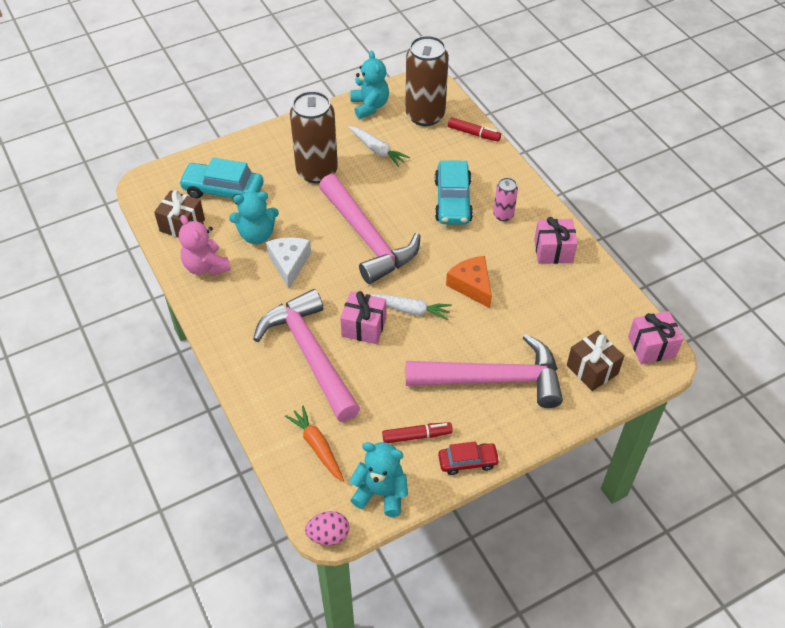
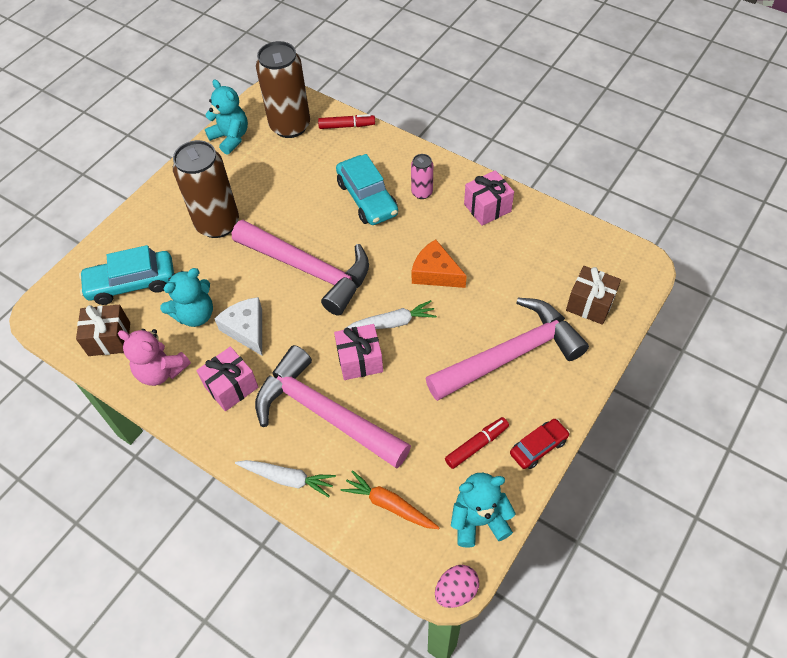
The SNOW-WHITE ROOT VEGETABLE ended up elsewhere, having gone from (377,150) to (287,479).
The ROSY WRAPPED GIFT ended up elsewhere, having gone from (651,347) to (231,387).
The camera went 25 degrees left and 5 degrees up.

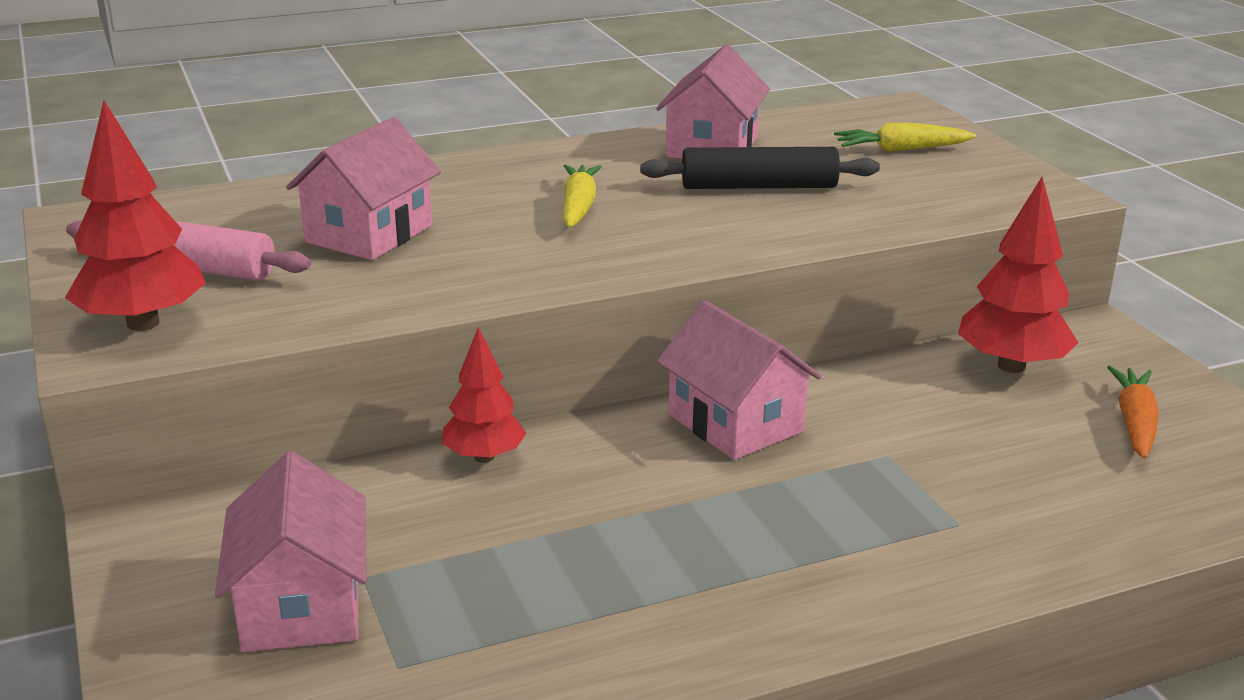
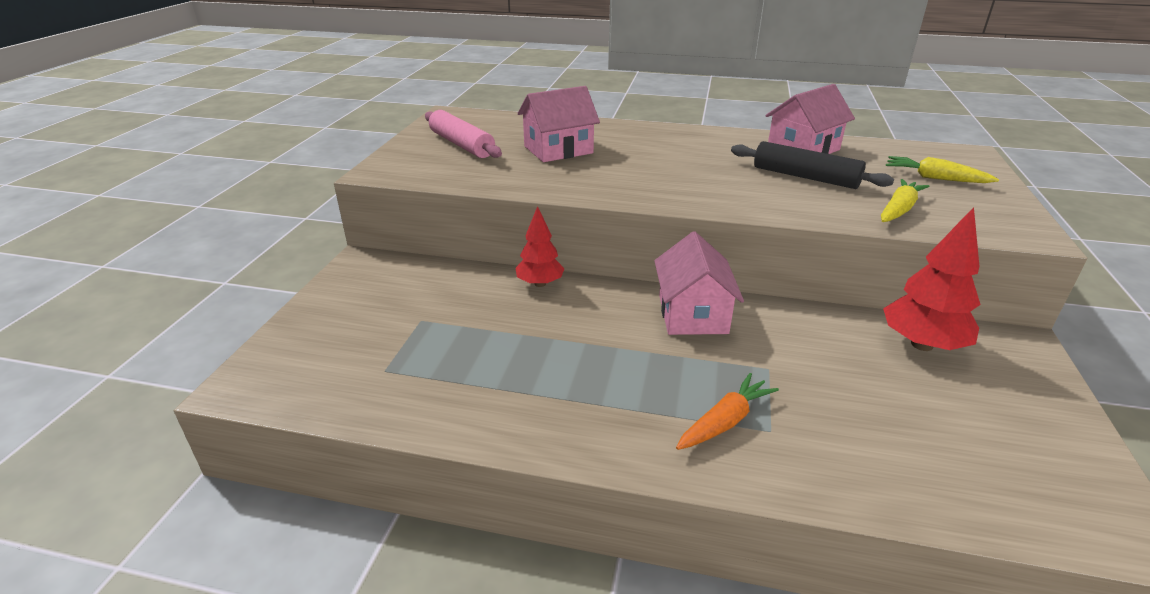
The second view lost the SCARLET FIR TREE at (143,323).
The second view lost the ROSY HOUSE at (302,605).
The GOLDEN ROOT VEGETABLE ended up elsewhere, having gone from (578,207) to (899,209).
The BRIGHT ORANGE ROOT VEGETABLE ended up elsewhere, having gone from (1134,423) to (725,421).
The camera went 35 degrees right and 5 degrees up.

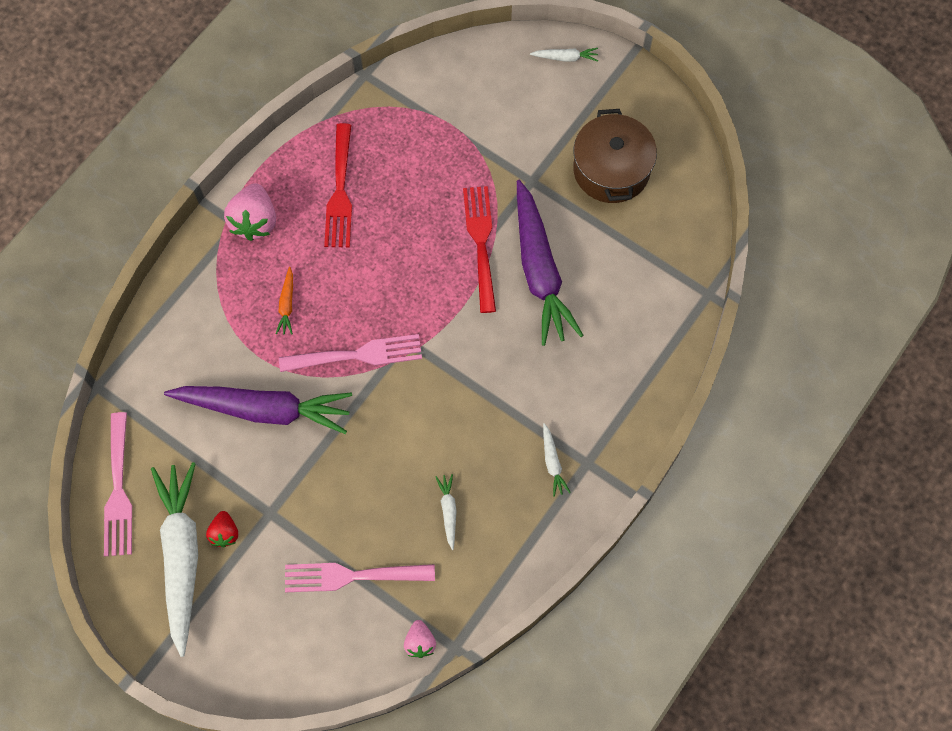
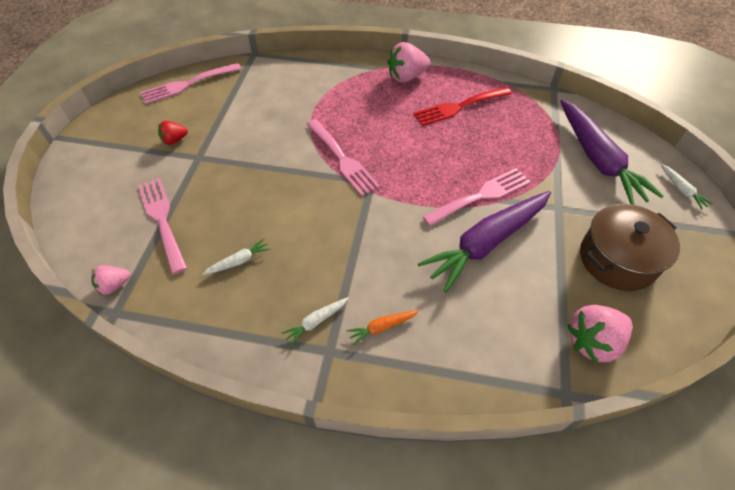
The second view lost the SNOW-WHITE ROOT VEGETABLE at (181,556).
The second view gained the ROSY TOY STRAWBERRY at (593,341).
The VIOLET ROOT VEGETABLE ended up elsewhere, having gone from (264,409) to (597,159).
The BRIGHT ORANGE ROOT VEGETABLE ended up elsewhere, having gone from (287,304) to (382,327).
What was the SCARLET TABLE FORK at (480,242) turned into the ROSY TABLE FORK at (481,196).
The camera went 65 degrees right and 15 degrees down.

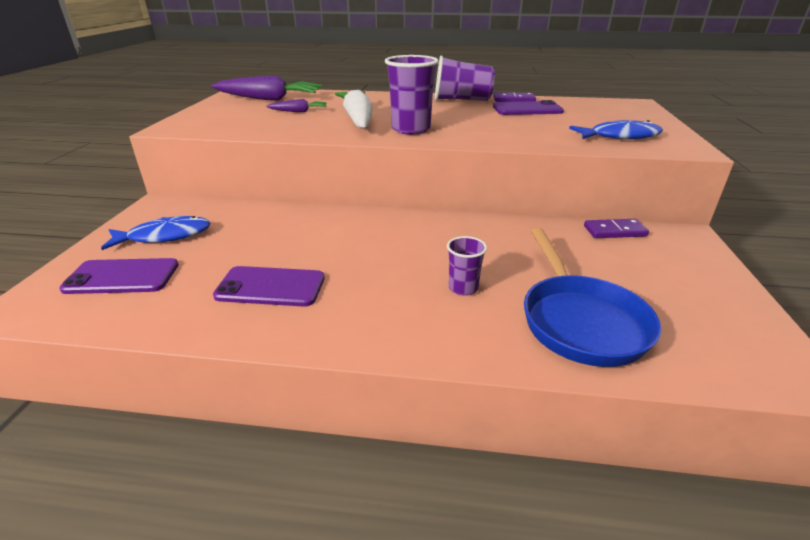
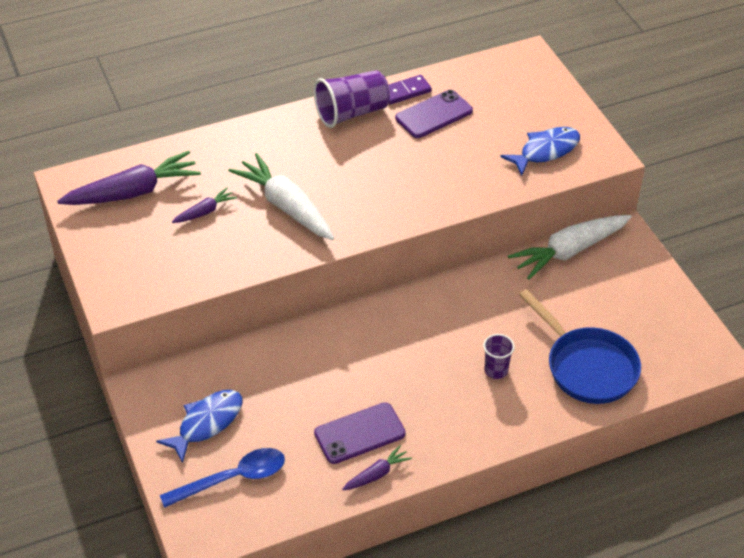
The second view lost the VIOLET BEAKER at (411,129).
The second view gained the VIOLET ROOT VEGETABLE at (376,474).
Where the VIOLET SMARTPHONE stood at (122,277), the BLUE TEASPOON came to stand at (233,478).
Where the VIOLET DOMINO stood at (614,231), the SNOW-WHITE ROOT VEGETABLE came to stand at (569,251).
The camera went 30 degrees left and 15 degrees up.

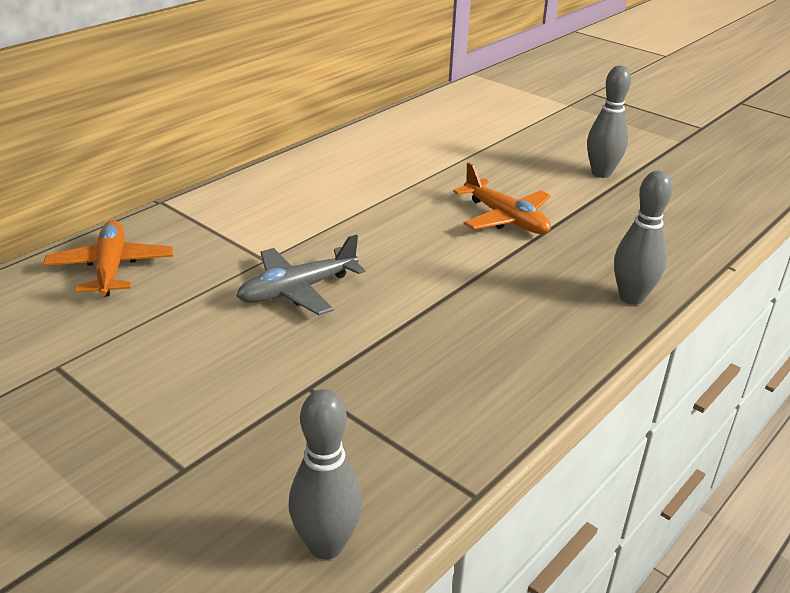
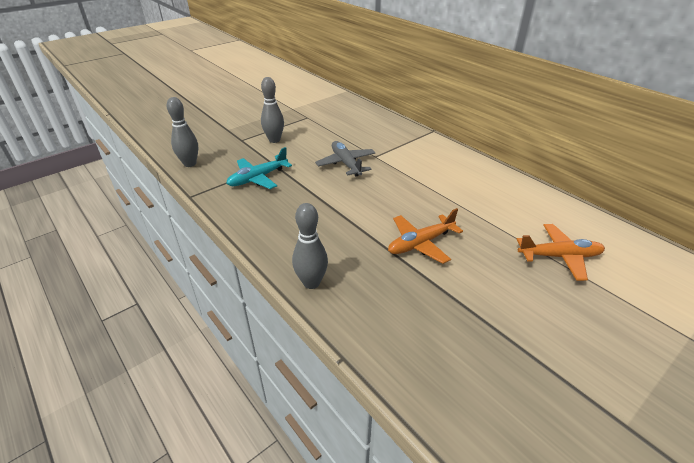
The second view gained the TEAL AEROPLANE at (258,178).
The BRIGHT ORANGE AEROPLANE ended up elsewhere, having gone from (111,268) to (559,256).
The ASH-GREY TENPIN ended up elsewhere, having gone from (601,173) to (274,140).
The camera went 100 degrees right and 5 degrees up.

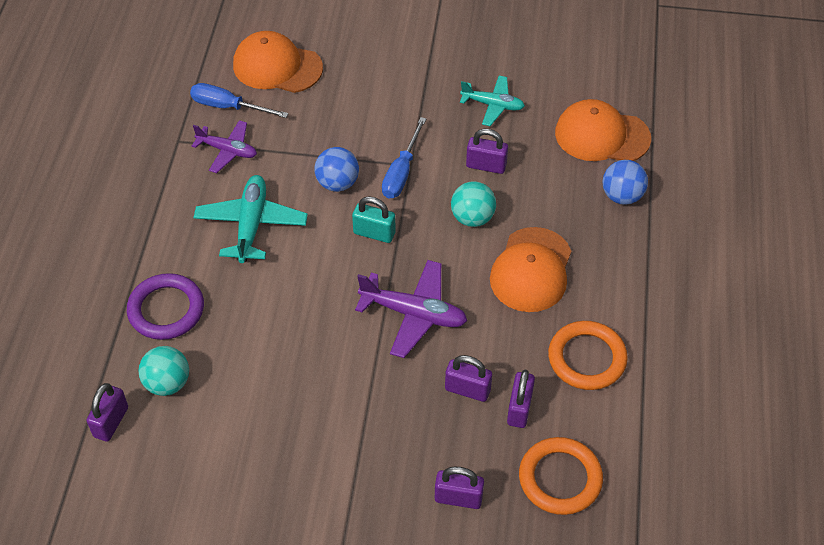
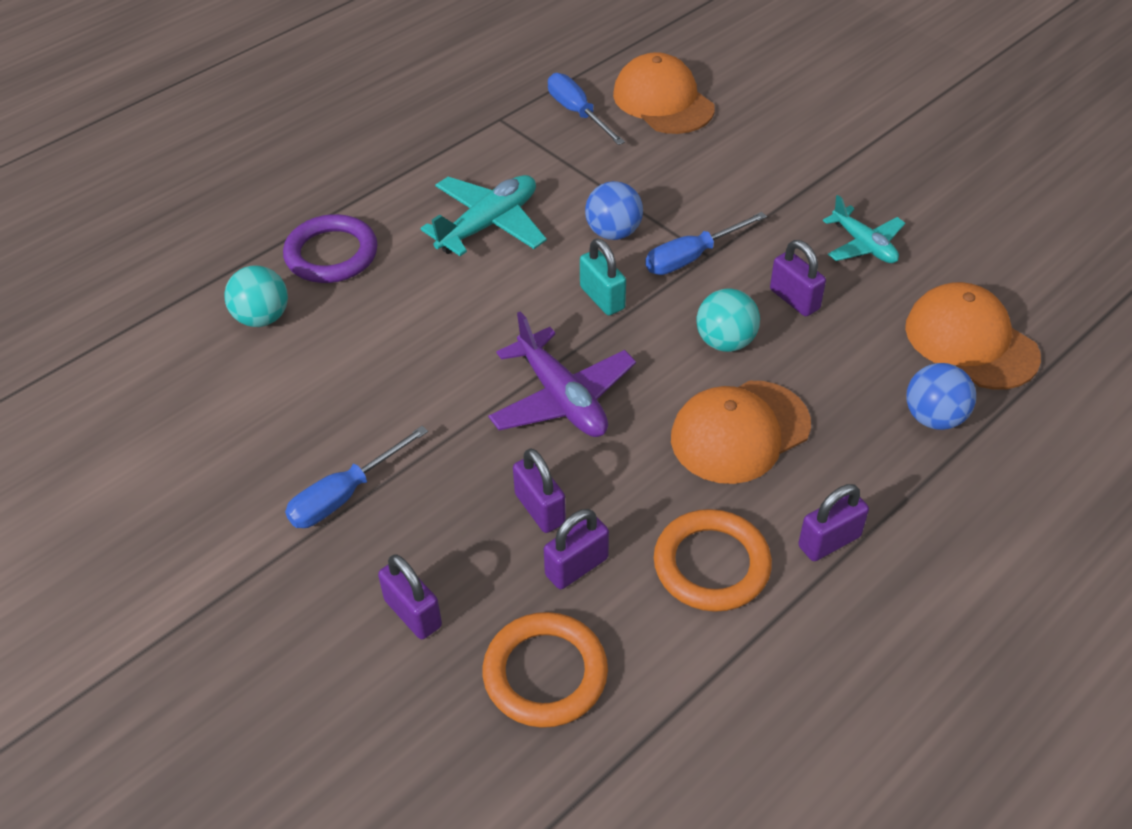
The second view lost the VIOLET AEROPLANE at (227,151).
The second view gained the BLUE HAND SCREWDRIVER at (344,495).
The VIOLET SMALL LOCK ended up elsewhere, having gone from (111,422) to (829,541).
The camera went 40 degrees right and 5 degrees down.

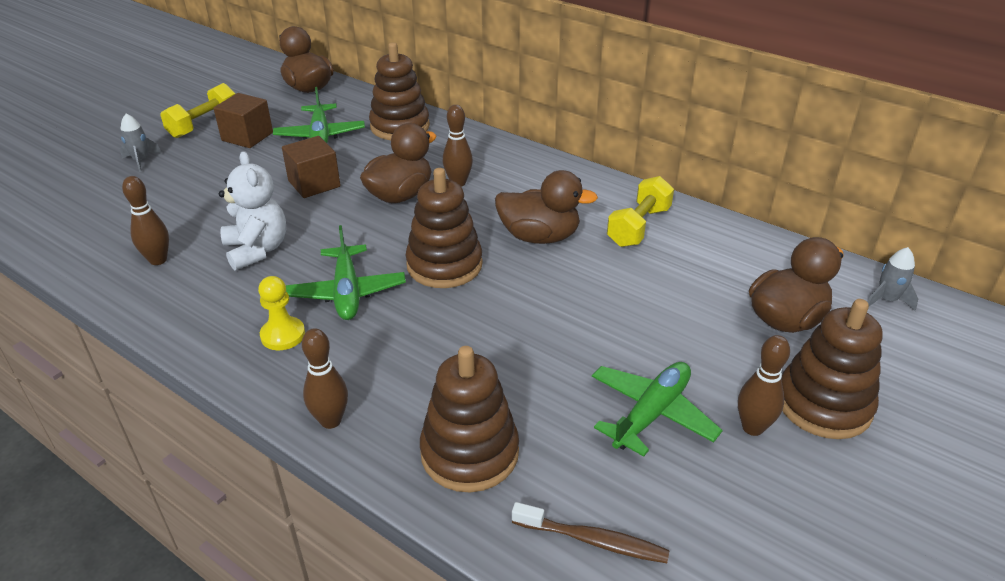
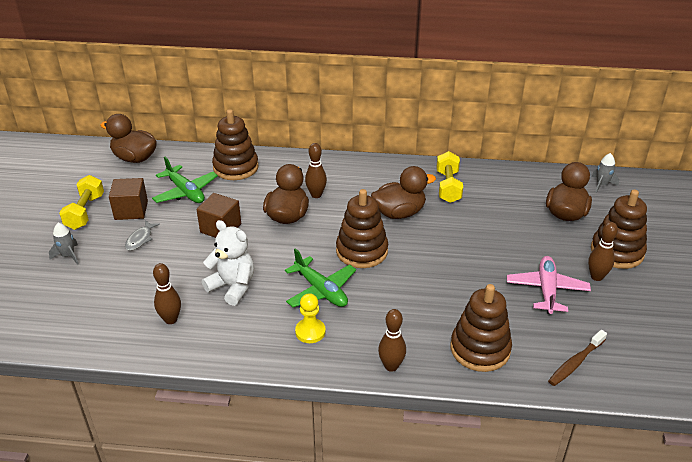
The second view gained the ASH-GREY TOY FISH at (140,239).
What was the GREEN AEROPLANE at (651,414) turned into the ROSY AEROPLANE at (547,290).
The RUSSET TOOTHBRUSH at (593,540) ended up facing another way, 150 degrees clockwise from before.
The camera went 30 degrees left and 0 degrees up.

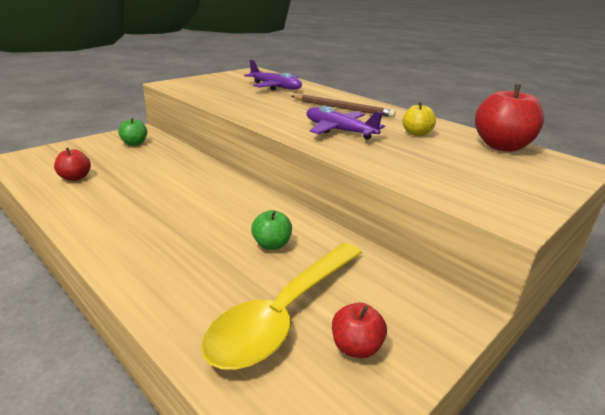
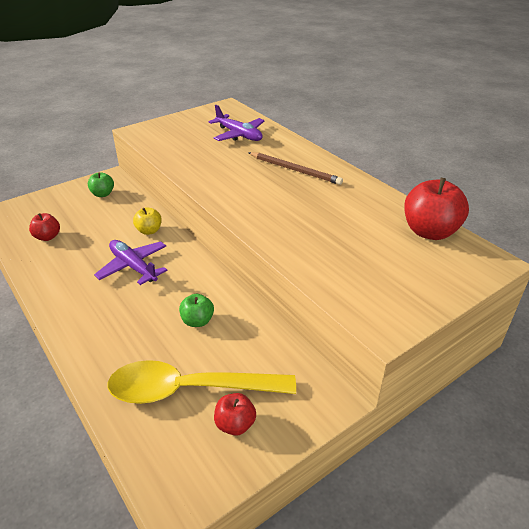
The VIOLET AEROPLANE ended up elsewhere, having gone from (339,131) to (133,267).
The GOLDEN TOY APPLE ended up elsewhere, having gone from (416,133) to (149,231).
The GOLDEN TEASPOON at (284,313) ended up facing another way, 45 degrees clockwise from before.
The camera went 10 degrees right and 10 degrees up.

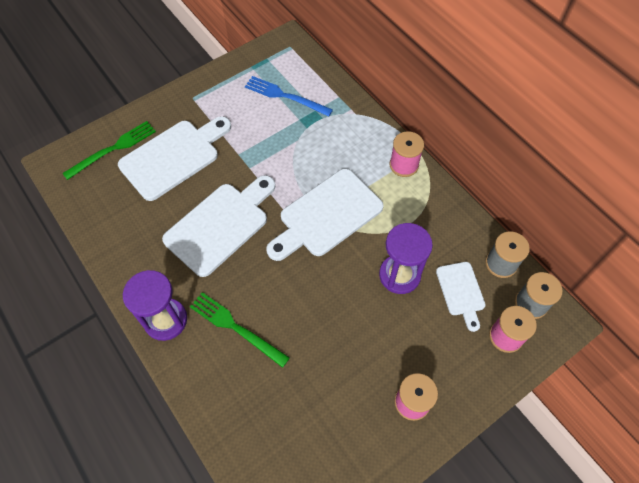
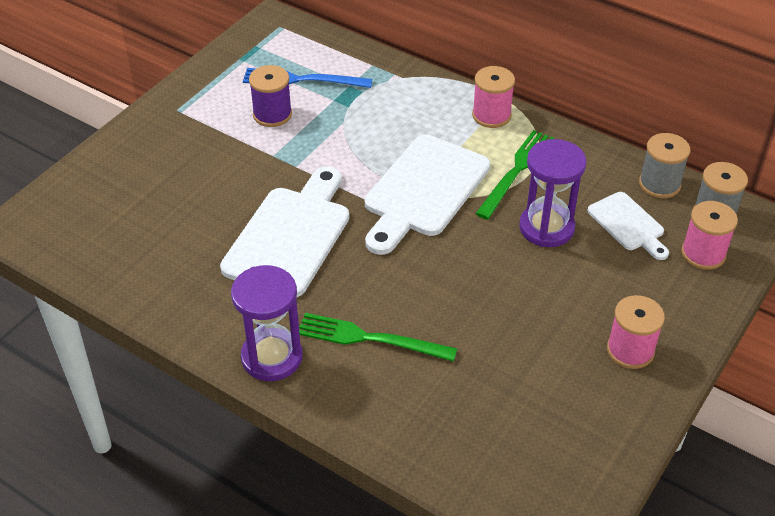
The second view lost the SNOW-WHITE CUTTING BOARD at (174,157).
The second view gained the VIOLET BOBBIN at (272,114).
The GREEN TABLE FORK ended up elsewhere, having gone from (113,149) to (516,172).
The camera went 20 degrees left and 15 degrees down.

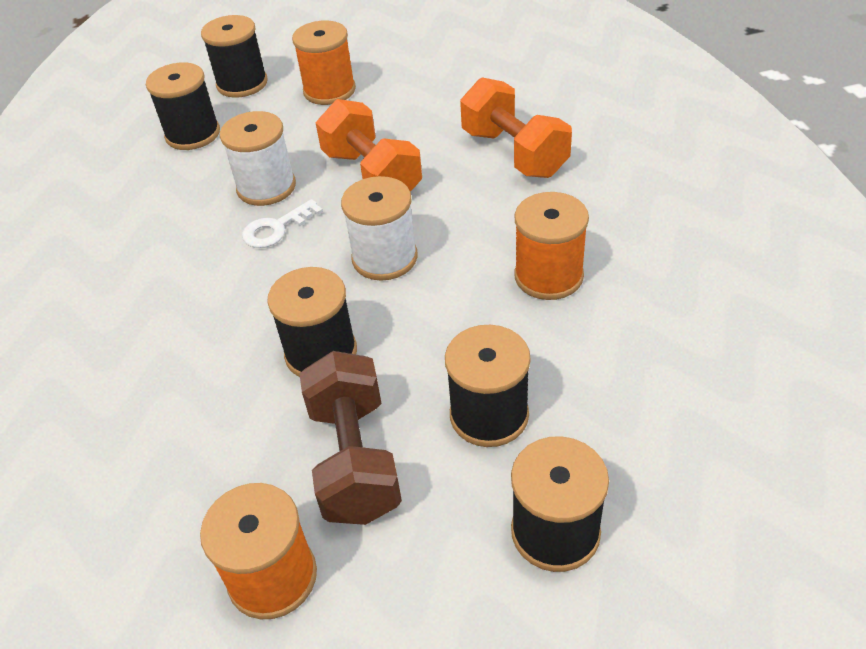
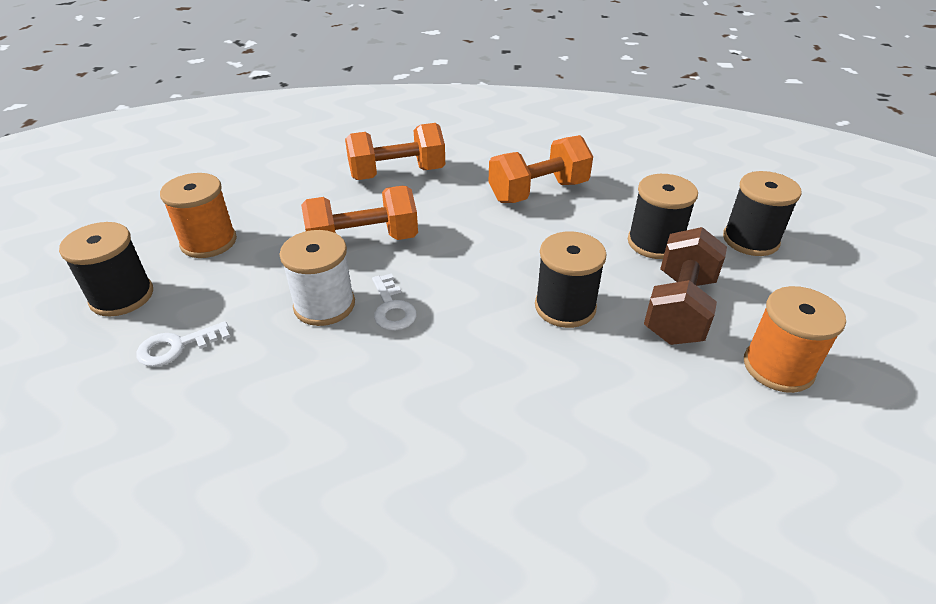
The second view lost the SNOW-WHITE BOBBIN at (384,258).
Where the BLACK BOBBIN stood at (193,134), the SNOW-WHITE LATCHKEY came to stand at (177,347).
Where the BRIGHT ORANGE BOBBIN stood at (548,276), the BRIGHT ORANGE HAND WEIGHT came to stand at (538,192).
The RUSSET HAND WEIGHT at (354,460) ended up facing another way, 75 degrees counterclockwise from before.
The camera went 75 degrees left and 5 degrees down.

